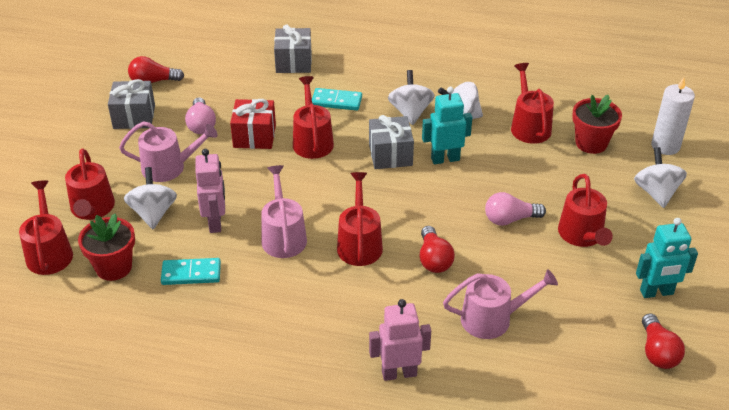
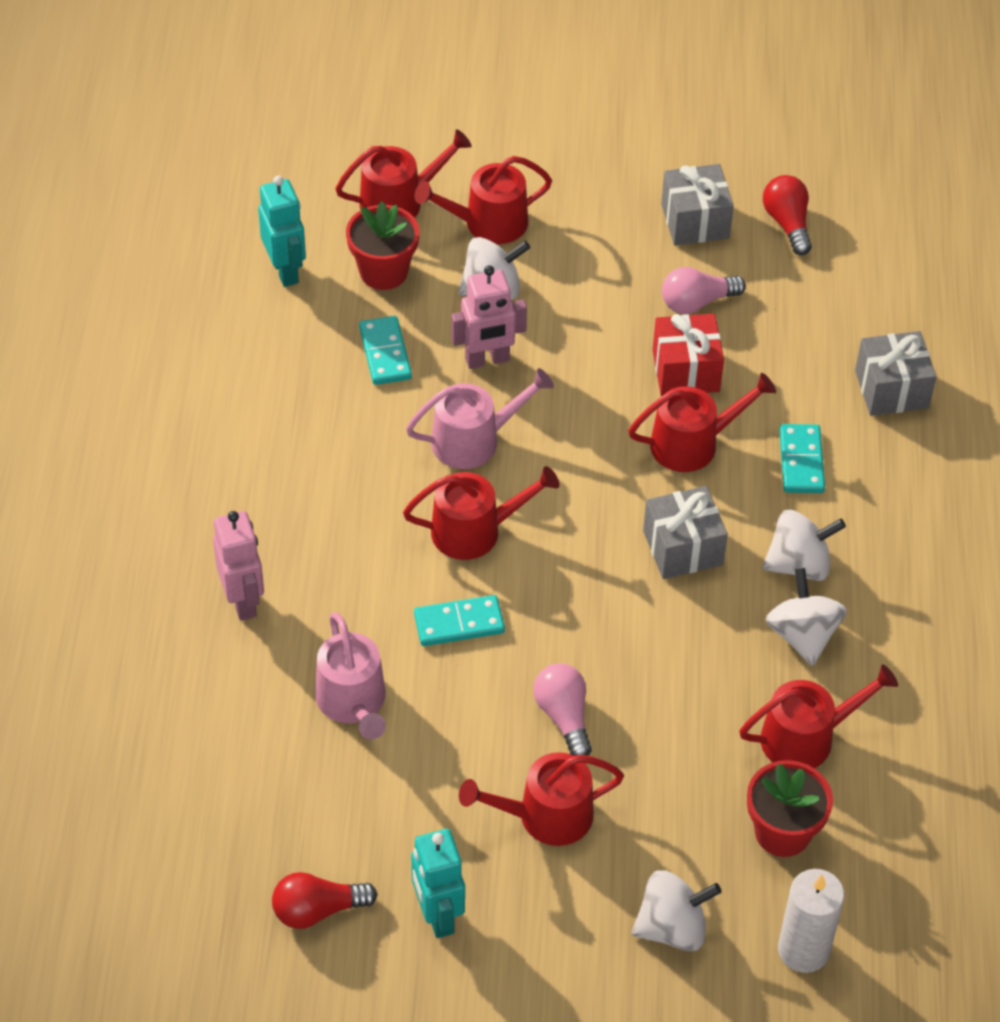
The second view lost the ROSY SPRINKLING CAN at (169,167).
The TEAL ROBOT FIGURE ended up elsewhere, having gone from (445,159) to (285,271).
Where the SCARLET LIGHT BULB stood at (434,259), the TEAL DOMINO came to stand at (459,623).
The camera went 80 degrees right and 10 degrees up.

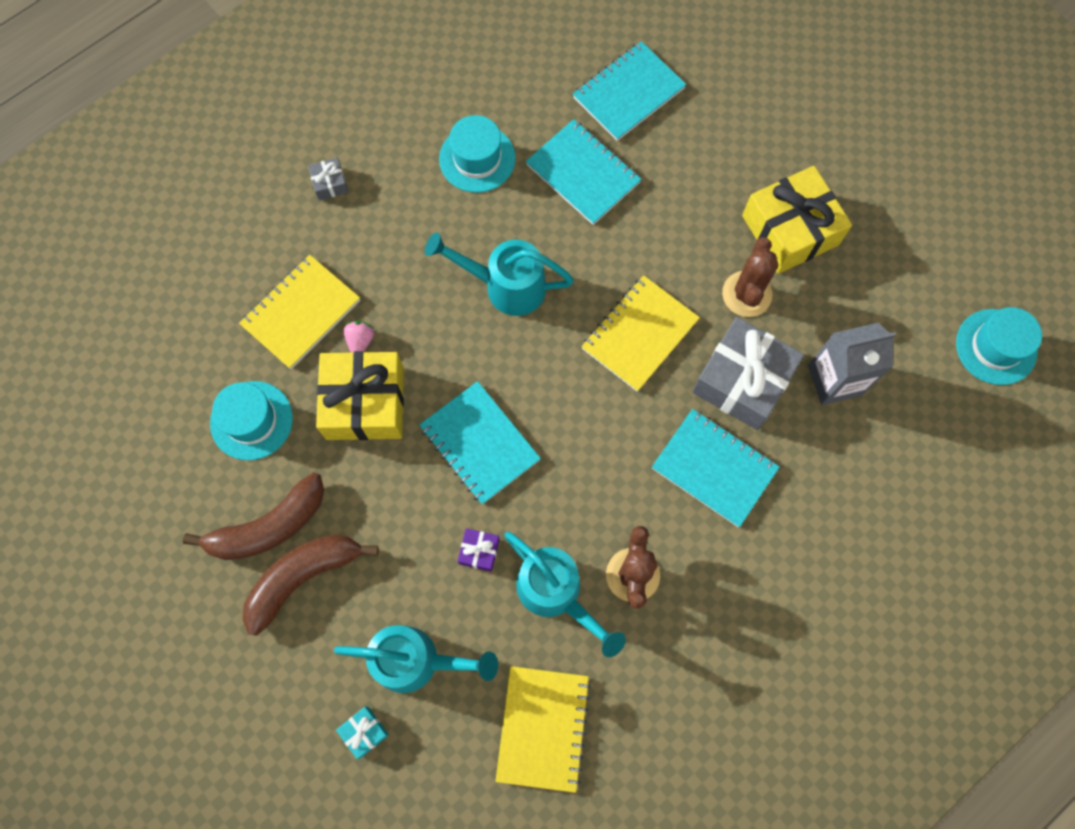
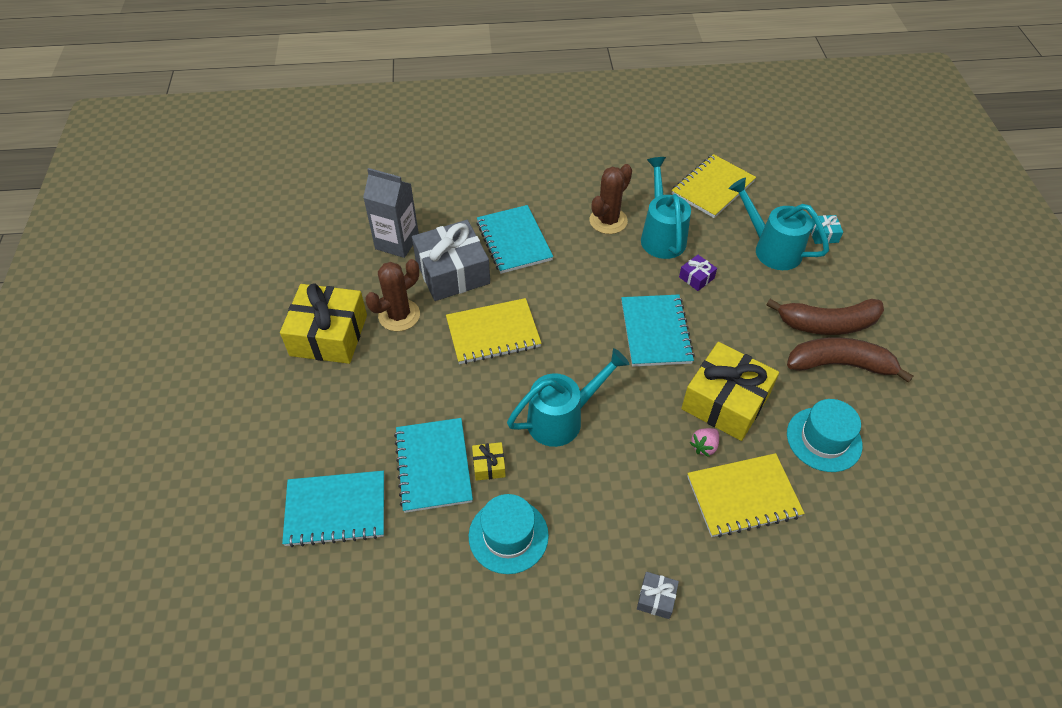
The second view lost the TEAL TOP HAT at (996,347).
The second view gained the GOLDEN WRAPPED GIFT at (489,465).
The TEAL SPRINKLING CAN at (506,286) ended up facing another way, 75 degrees counterclockwise from before.
The camera went 145 degrees left and 20 degrees down.

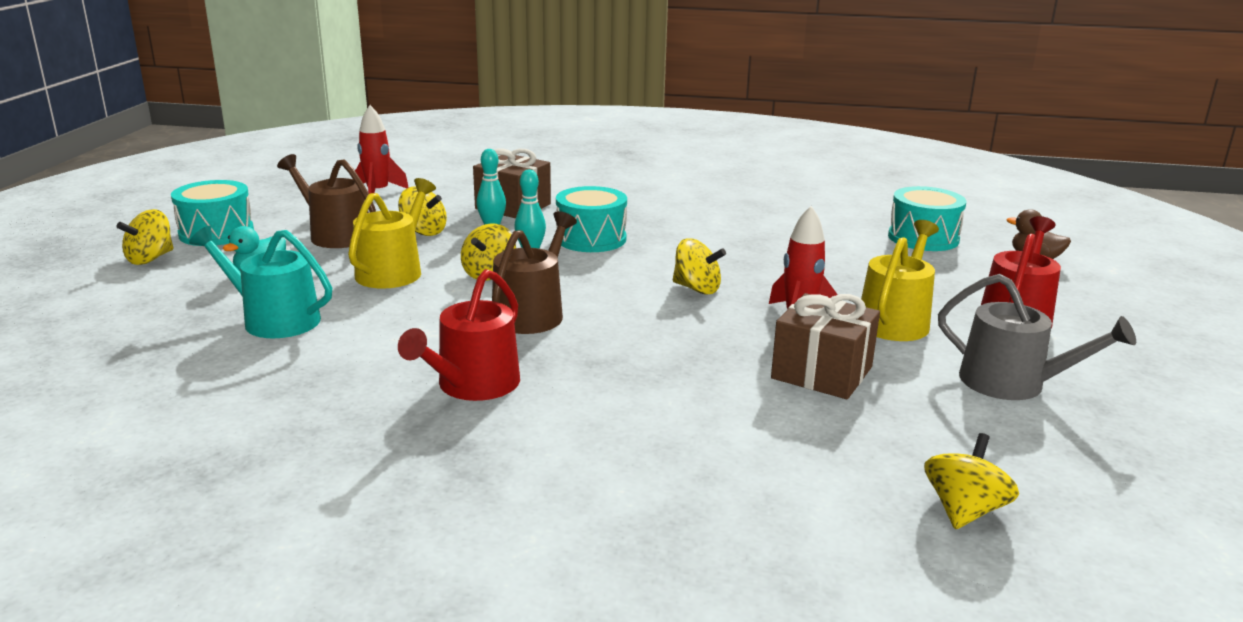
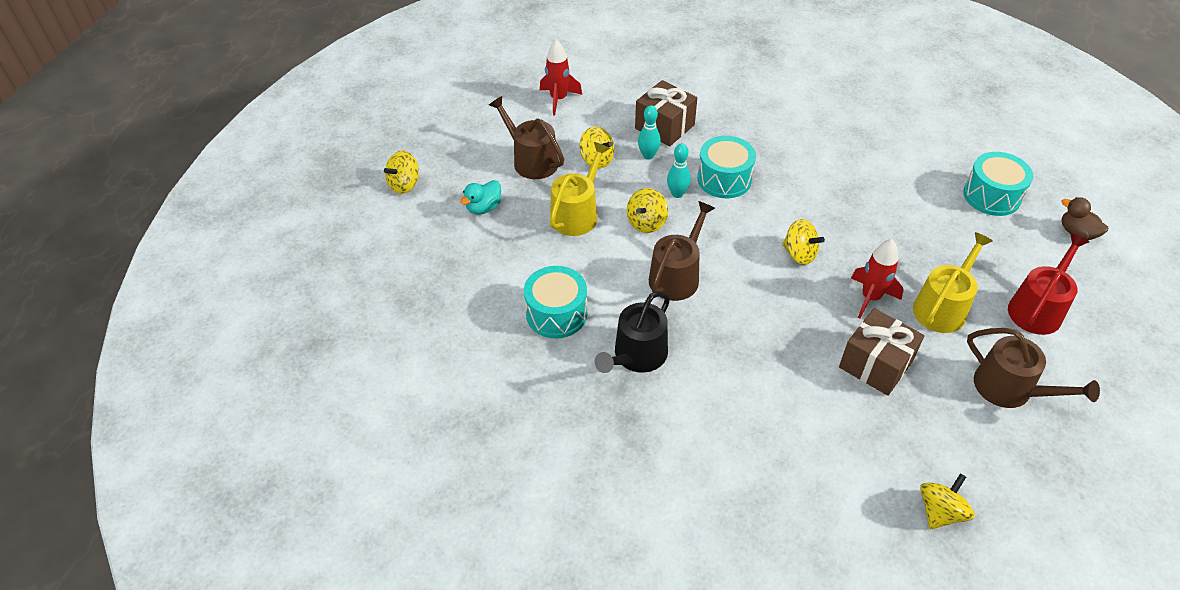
The second view lost the TEAL SPRINKLING CAN at (274,320).
The TEAL DRUM ended up elsewhere, having gone from (216,233) to (556,314).
What was the SCARLET SPRINKLING CAN at (473,385) turned into the BLACK SPRINKLING CAN at (636,356).
What was the ASH-GREY SPRINKLING CAN at (1012,383) turned into the RUSSET SPRINKLING CAN at (1010,389).
The camera went 10 degrees right and 25 degrees up.

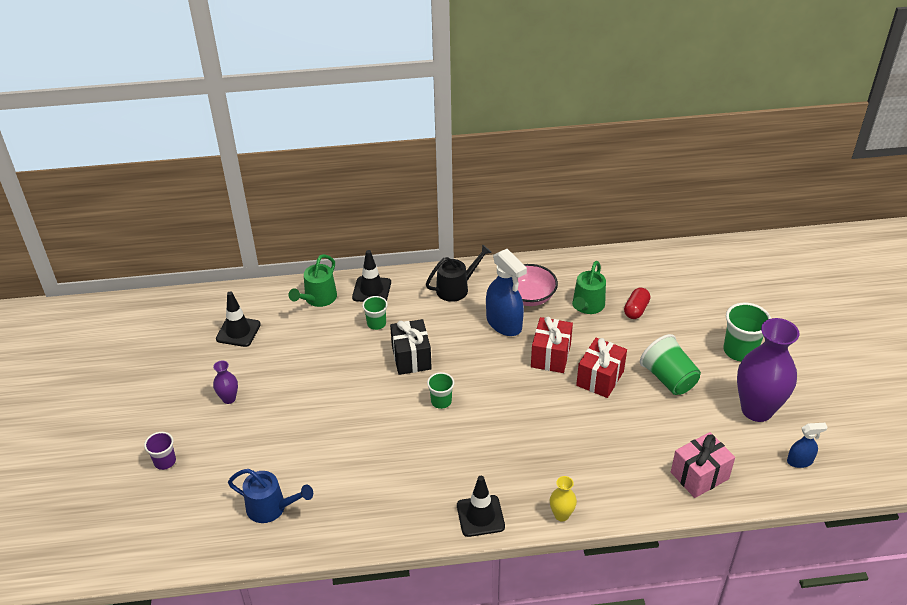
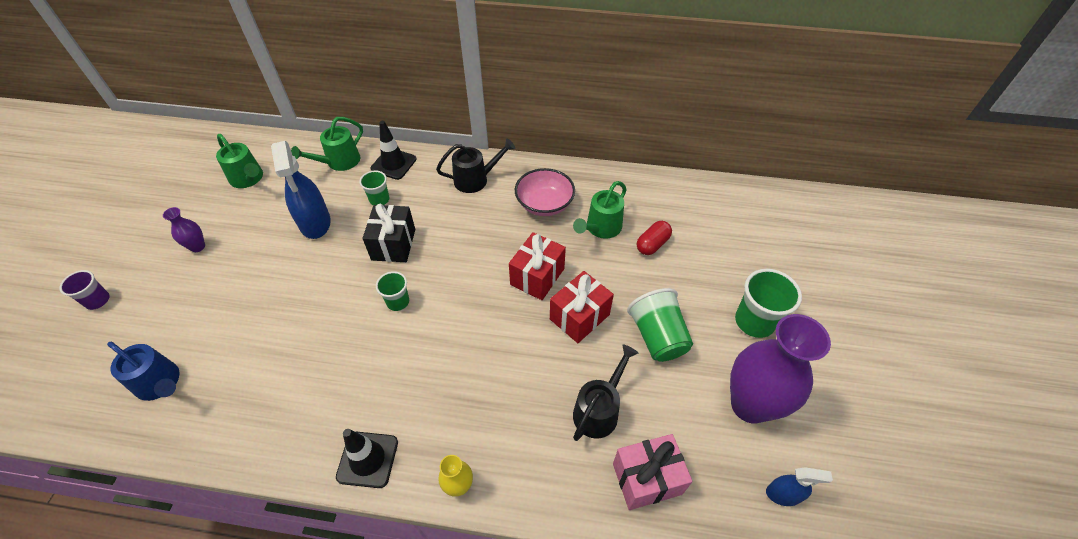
The second view gained the BLACK SPRINKLING CAN at (599,410).
The BLUE SPRAY CLEANER ended up elsewhere, having gone from (504,323) to (315,223).
Where the BLACK ROAD CONE stood at (238,332), the GREEN SPRINKLING CAN came to stand at (248,179).
The camera went 15 degrees right and 10 degrees up.

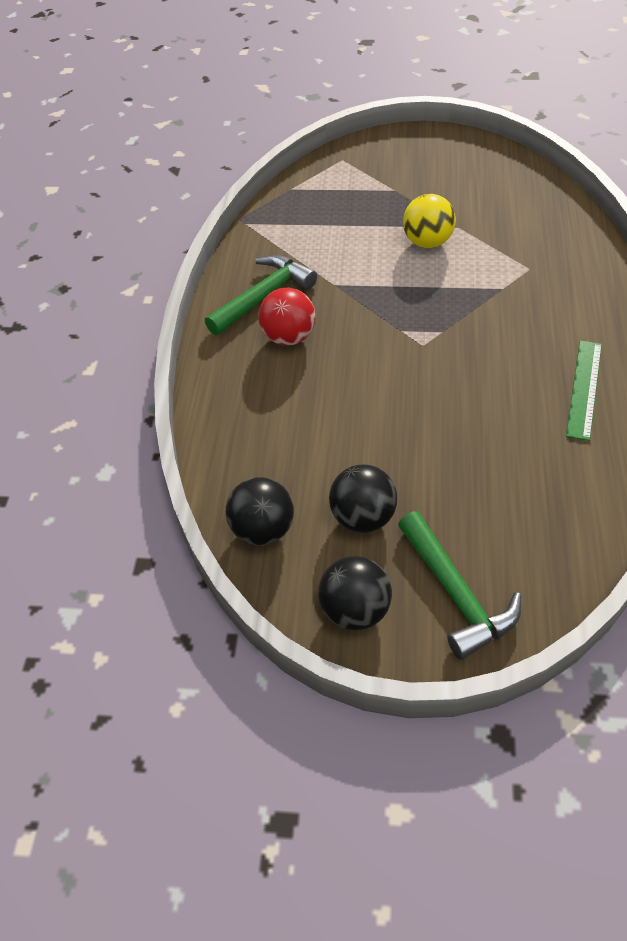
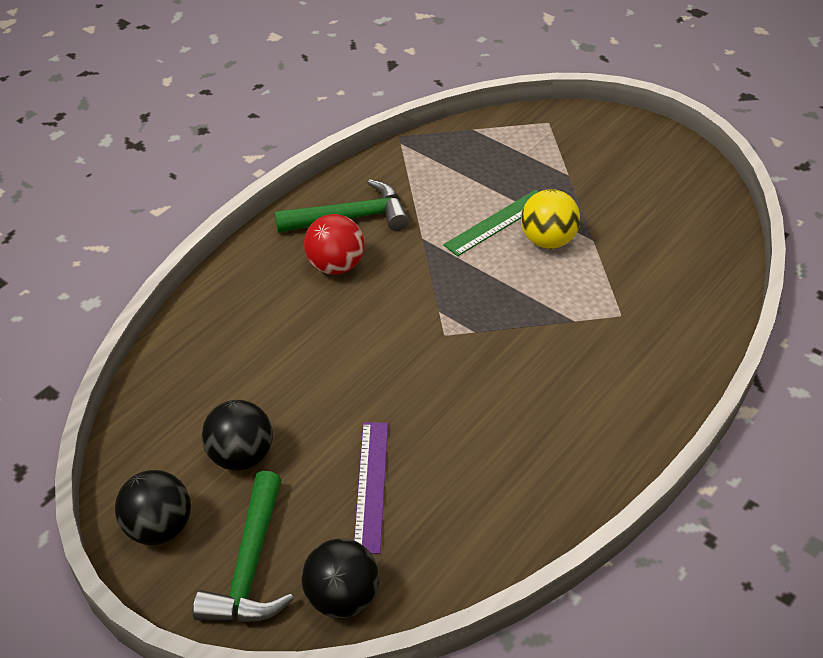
The second view gained the VIOLET STRAIGHTEDGE at (371,485).
The BLACK BALL ended up elsewhere, having gone from (262,530) to (342,597).
The GREEN STRAIGHTEDGE ended up elsewhere, having gone from (584,389) to (497,222).
The camera went 30 degrees right and 5 degrees down.

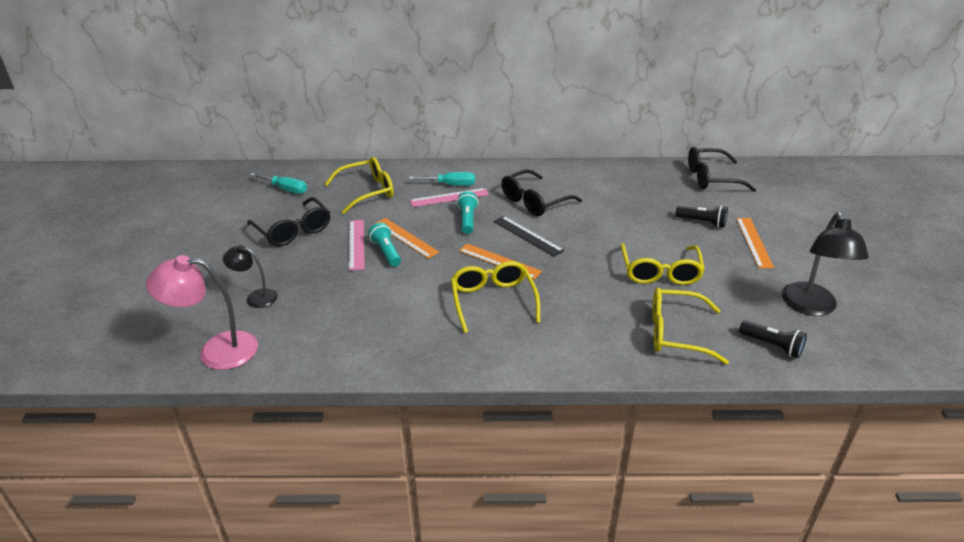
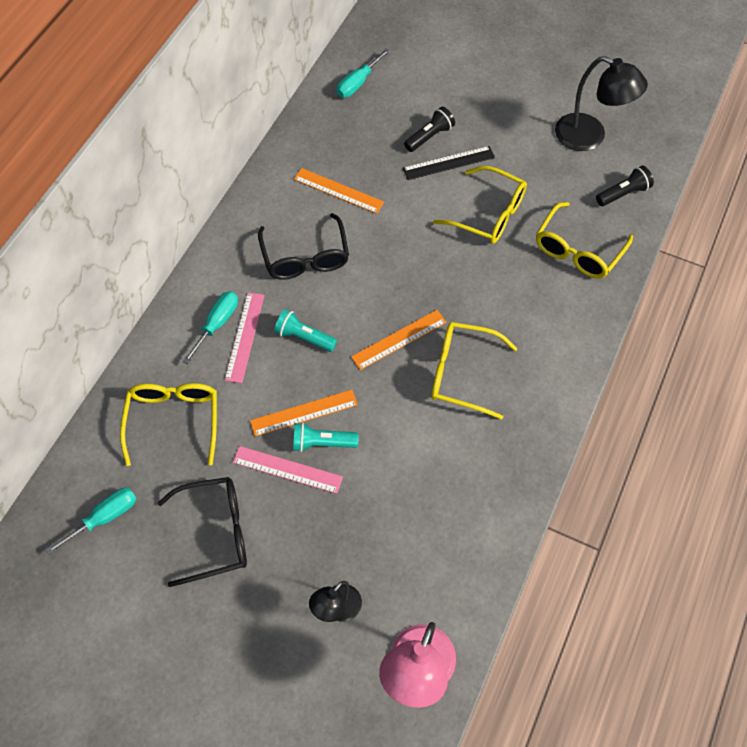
The BLACK STRAIGHTEDGE ended up elsewhere, having gone from (527,236) to (449,163).
The BRIGHT ORANGE STRAIGHTEDGE ended up elsewhere, having gone from (754,242) to (338,190).
Where the BLACK EYEGLASSES stood at (711,178), the TEAL HAND SCREWDRIVER came to stand at (357,83).
The camera went 65 degrees left and 25 degrees up.

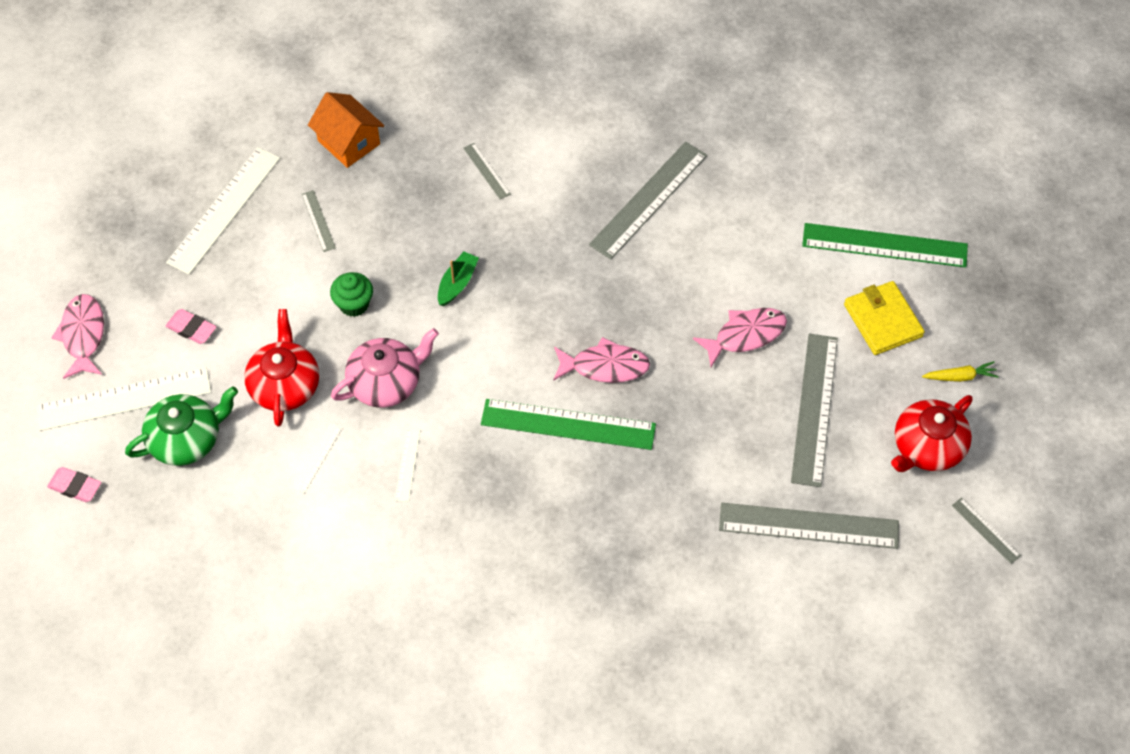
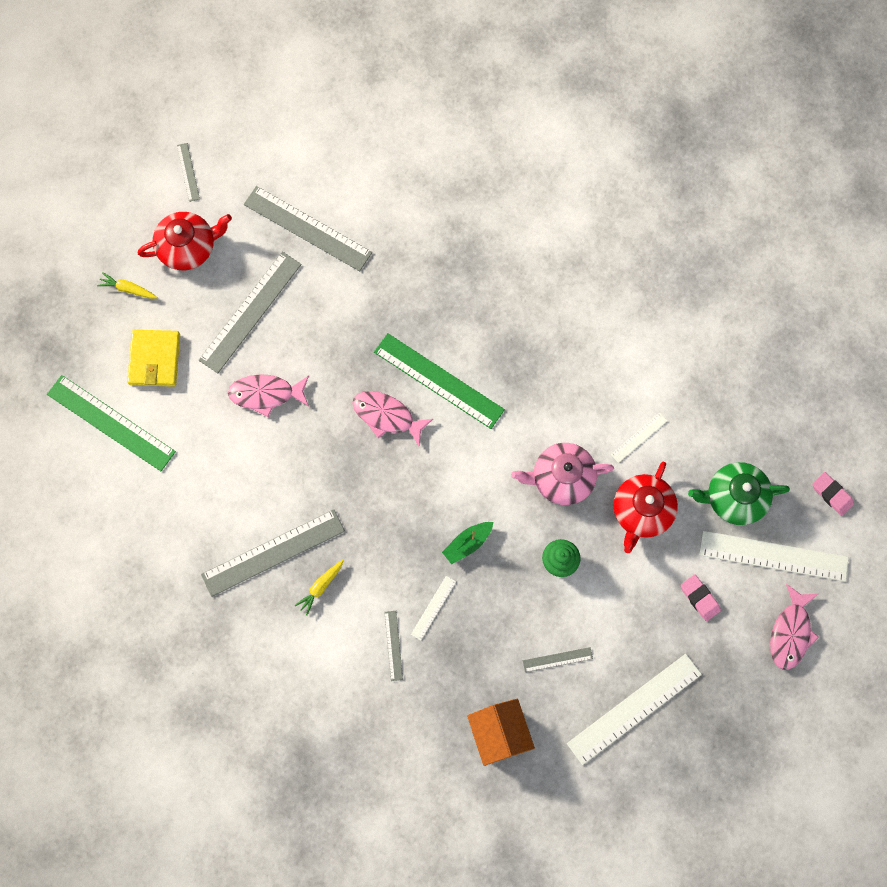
The second view gained the GOLDEN ROOT VEGETABLE at (320,587).
The SNOW-WHITE STRAIGHTEDGE ended up elsewhere, having gone from (408,465) to (433,607).
The ASH-GREY STRAIGHTEDGE at (318,221) ended up facing another way, 75 degrees clockwise from before.
The camera went 155 degrees left and 15 degrees up.

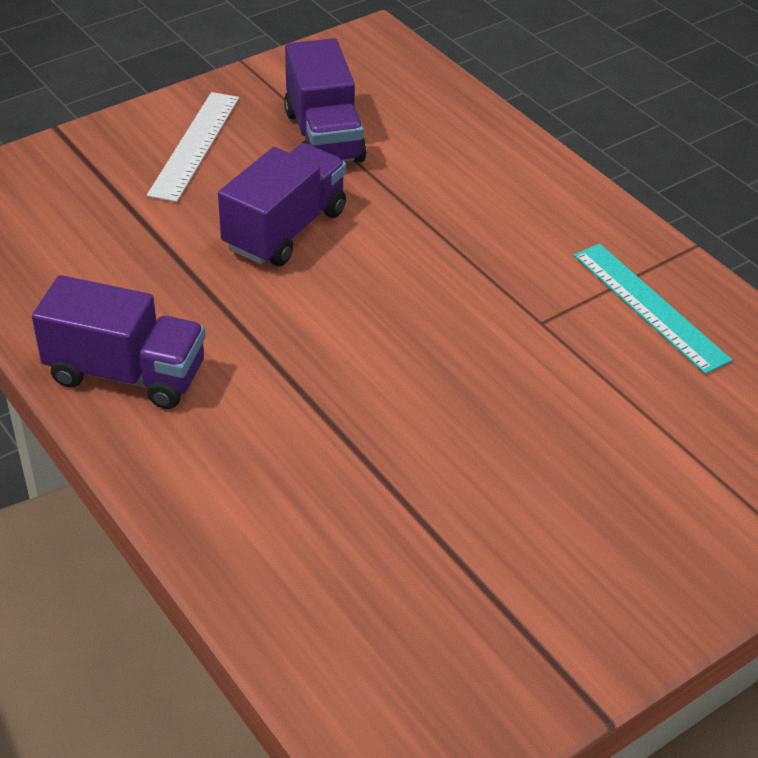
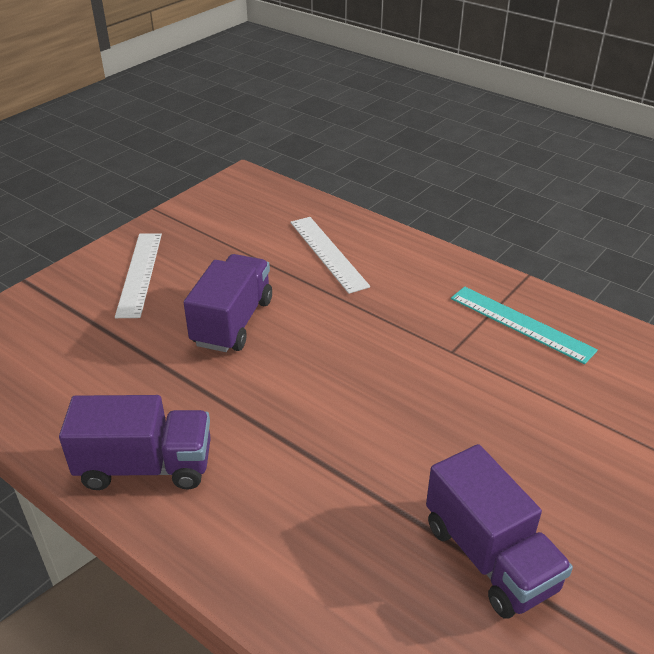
The second view gained the SNOW-WHITE STRAIGHTEDGE at (328,253).
The VIOLET TRUCK ended up elsewhere, having gone from (324,136) to (489,556).
The camera went 15 degrees left and 5 degrees down.

